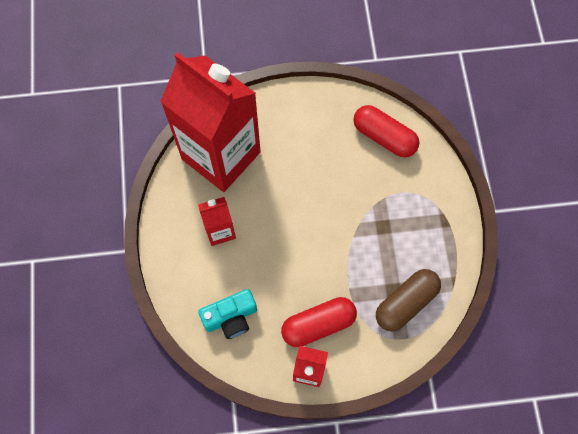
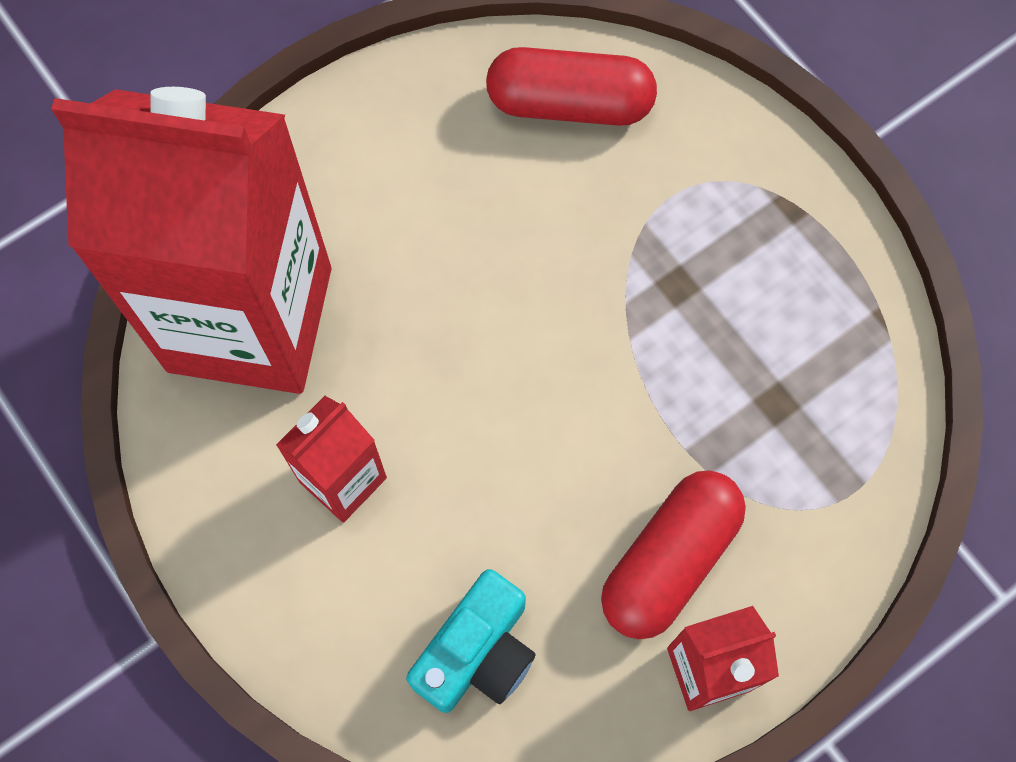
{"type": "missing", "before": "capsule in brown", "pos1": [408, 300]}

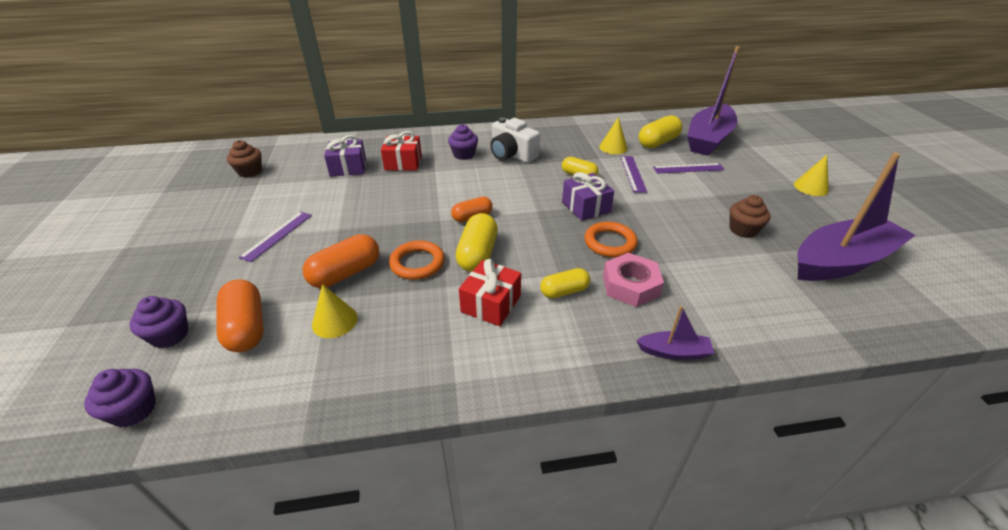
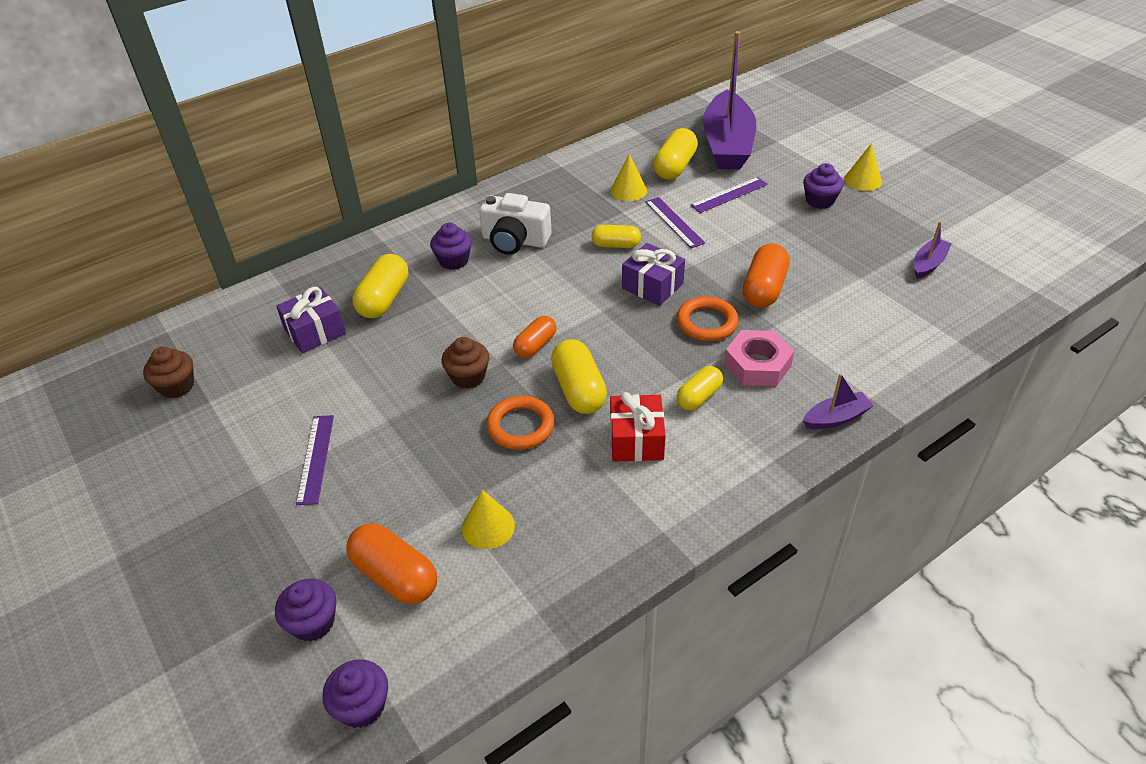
{"type": "appeared", "after": "cupcake in purple", "pos2": [823, 186]}
{"type": "relocated", "before": "capsule in orange", "pos1": [341, 261], "pos2": [766, 275]}
{"type": "relocated", "before": "cupcake in brown", "pos1": [750, 216], "pos2": [465, 363]}
{"type": "exchanged", "before": "gift in red", "after": "capsule in yellow", "pos1": [401, 151], "pos2": [380, 286]}
{"type": "size", "before": "boat in purple", "pos1": [856, 217], "pos2": [933, 250], "scale": 0.43}

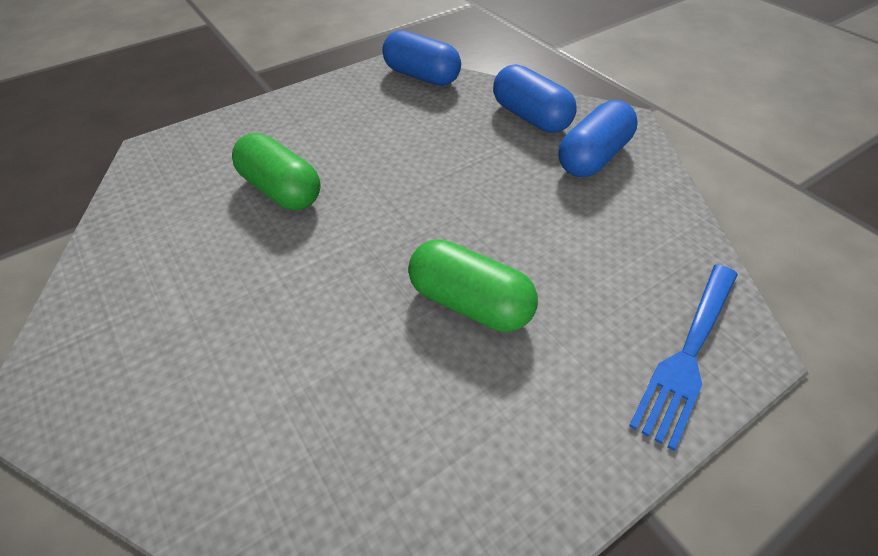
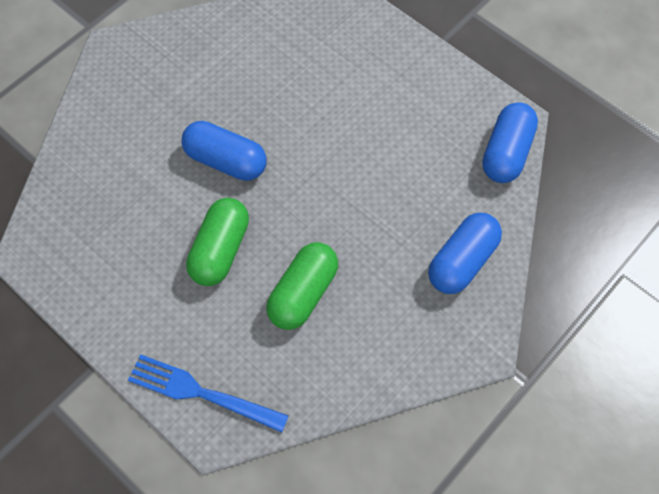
{"type": "relocated", "before": "capsule in green", "pos1": [276, 171], "pos2": [302, 286]}
{"type": "relocated", "before": "capsule in blue", "pos1": [598, 138], "pos2": [224, 151]}

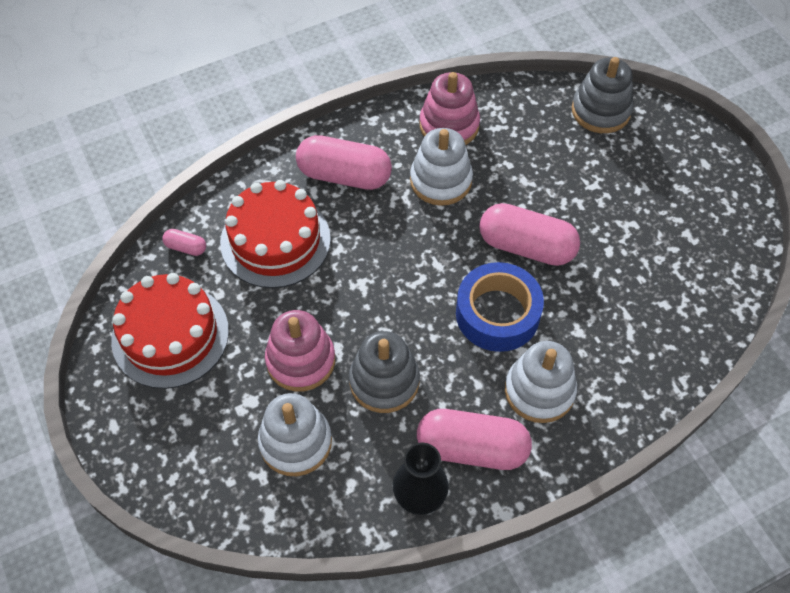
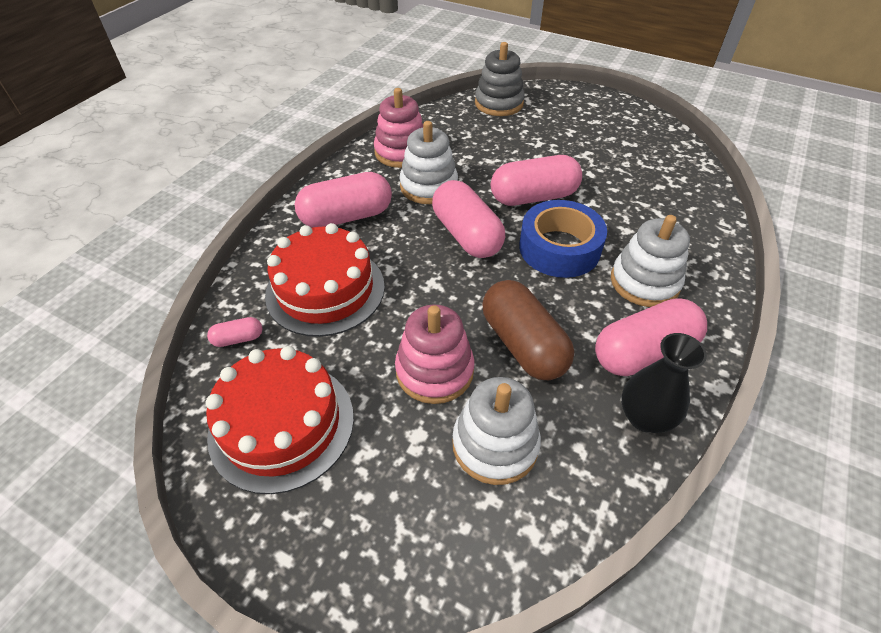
{"type": "appeared", "after": "capsule in pink", "pos2": [468, 219]}
{"type": "exchanged", "before": "stacking toy in grey", "after": "capsule in brown", "pos1": [384, 372], "pos2": [528, 330]}

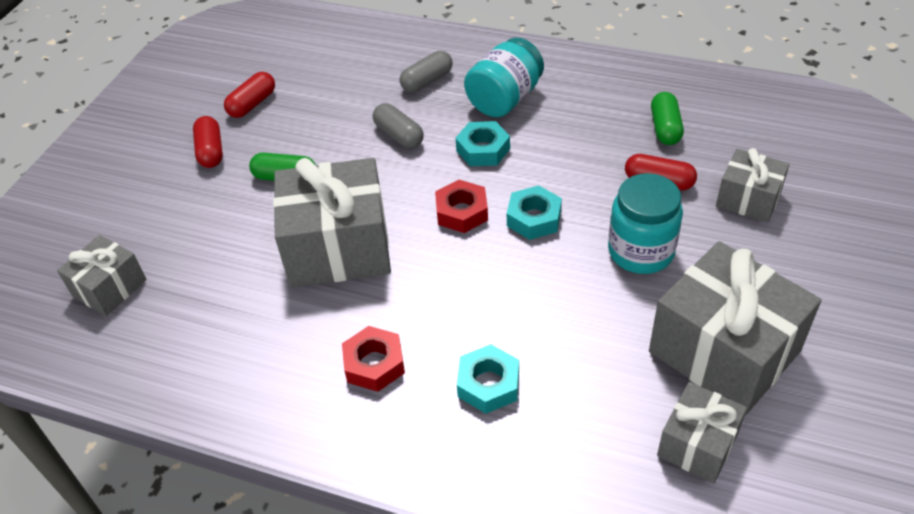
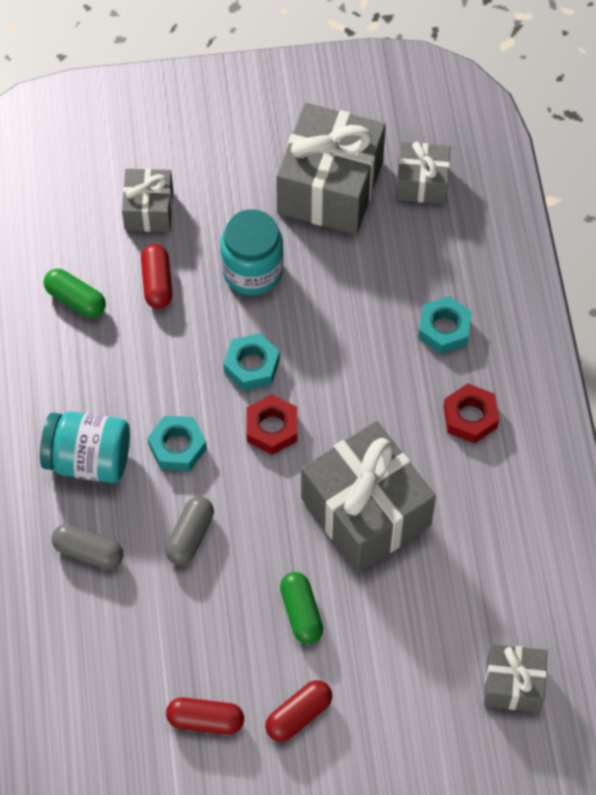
{"type": "spun", "before": "capsule in green", "pos1": [667, 118], "pos2": [75, 293], "turn": 60}

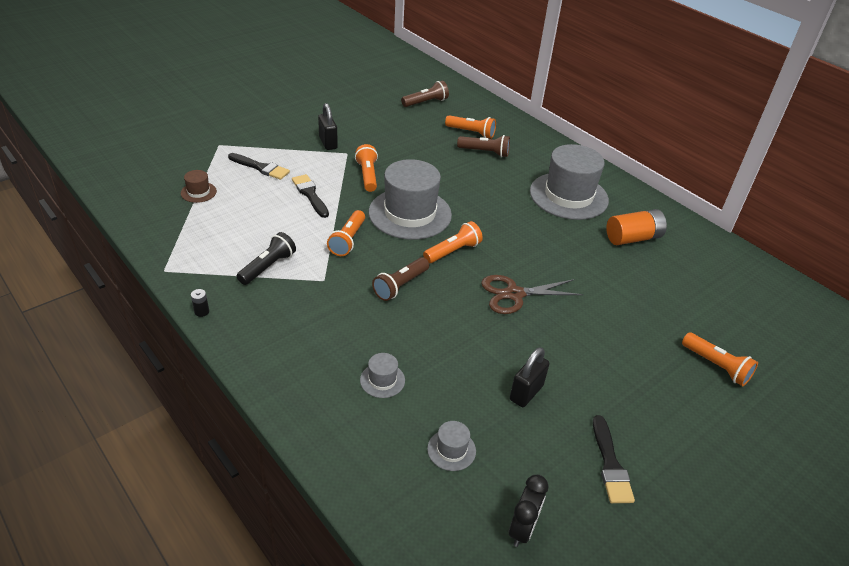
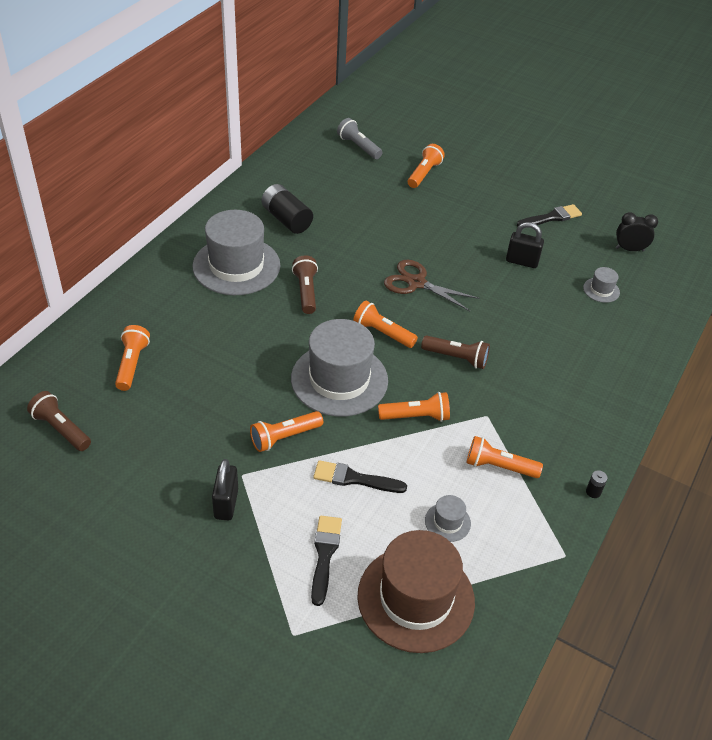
{"type": "appeared", "after": "flashlight in grey", "pos2": [359, 138]}
{"type": "relocated", "before": "hat in grey", "pos1": [382, 375], "pos2": [448, 518]}
{"type": "relocated", "before": "flashlight in brown", "pos1": [483, 146], "pos2": [305, 284]}
{"type": "colour", "before": "flashlight in black", "after": "flashlight in orange", "pos1": [266, 258], "pos2": [504, 457]}
{"type": "colour", "before": "battery in orange", "after": "battery in black", "pos1": [636, 227], "pos2": [287, 209]}
{"type": "spun", "before": "brush in black", "pos1": [310, 196], "pos2": [360, 476], "turn": 60}
{"type": "spun", "before": "padlock in black", "pos1": [328, 126], "pos2": [225, 489], "turn": -45}
{"type": "spun", "before": "scissors in brown", "pos1": [532, 294], "pos2": [431, 285], "turn": 150}
{"type": "size", "before": "hat in brown", "pos1": [199, 186], "pos2": [416, 591], "scale": 2.38}

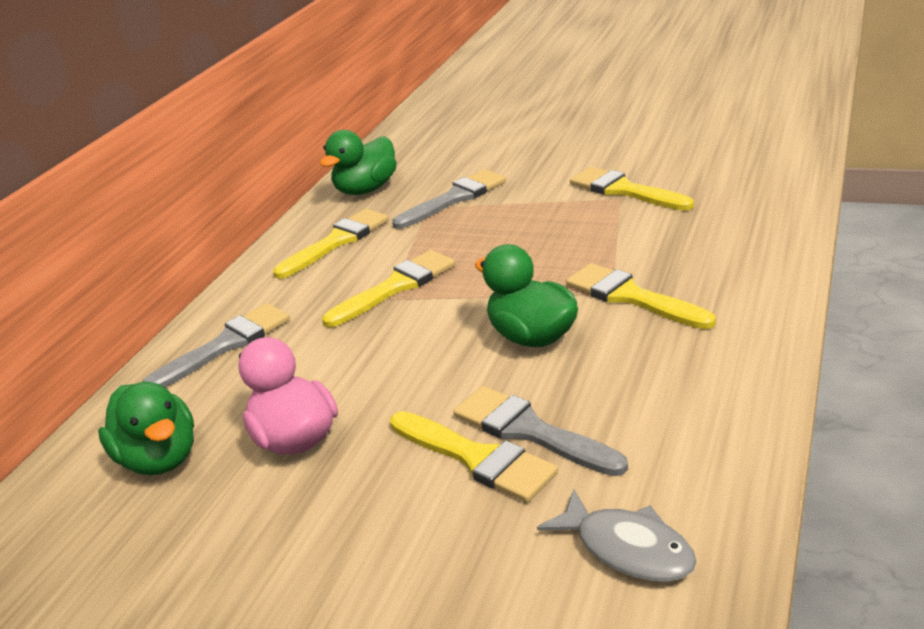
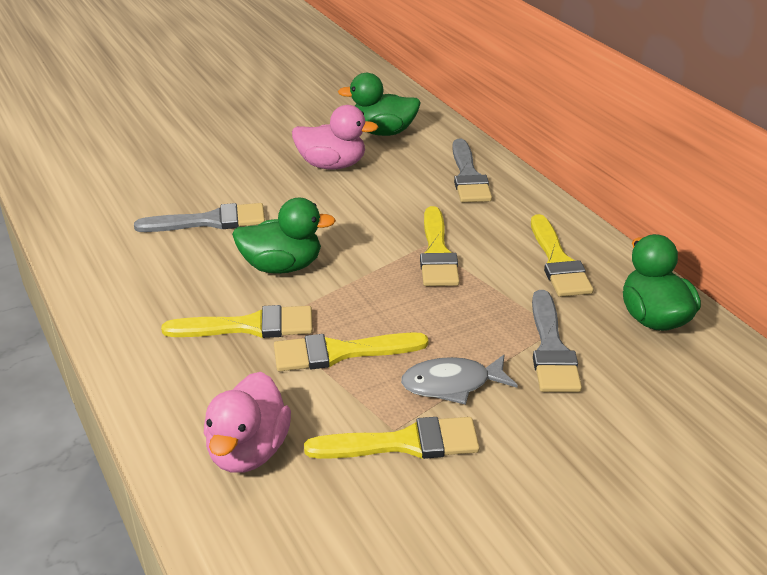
{"type": "appeared", "after": "duck in pink", "pos2": [247, 422]}
{"type": "relocated", "before": "brush in yellow", "pos1": [474, 456], "pos2": [351, 351]}
{"type": "relocated", "before": "fish in grey", "pos1": [617, 536], "pos2": [459, 379]}

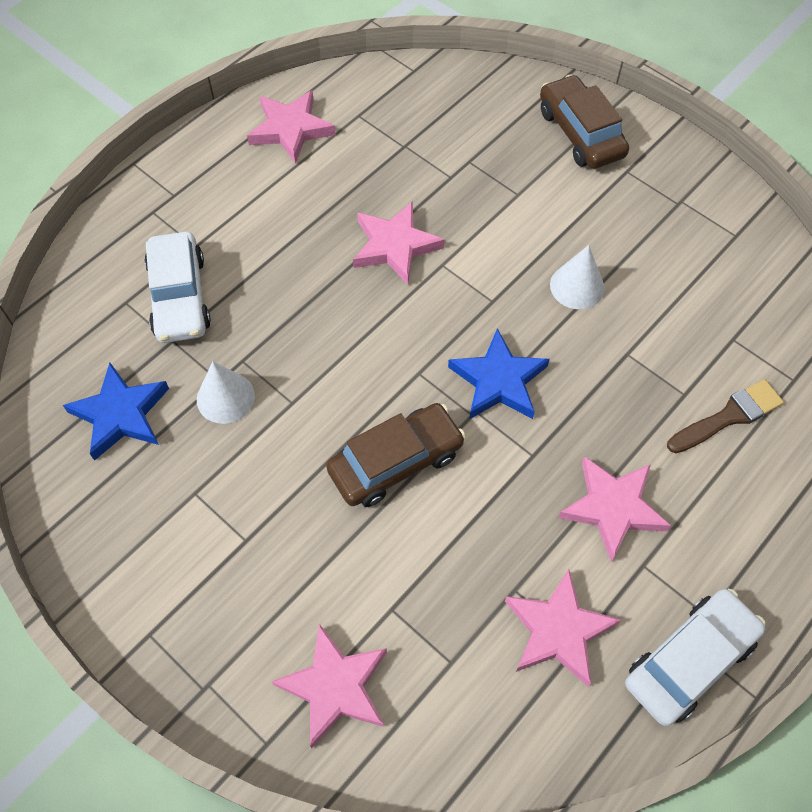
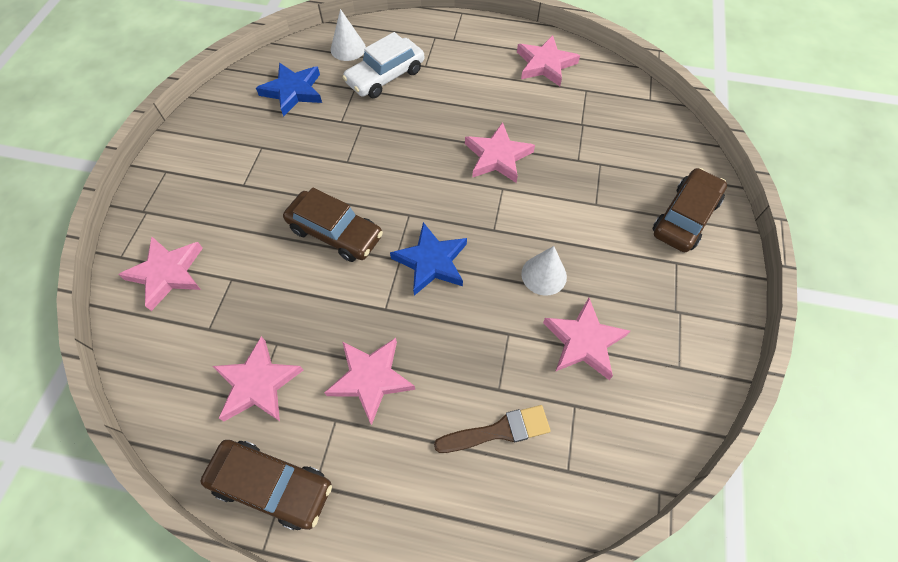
{"type": "appeared", "after": "star in pink", "pos2": [586, 339]}
{"type": "relocated", "before": "cone in white", "pos1": [226, 392], "pos2": [348, 35]}
{"type": "colour", "before": "car in white", "after": "car in brown", "pos1": [695, 657], "pos2": [266, 485]}
{"type": "spun", "before": "brush in brown", "pos1": [725, 416], "pos2": [492, 429], "turn": -45}

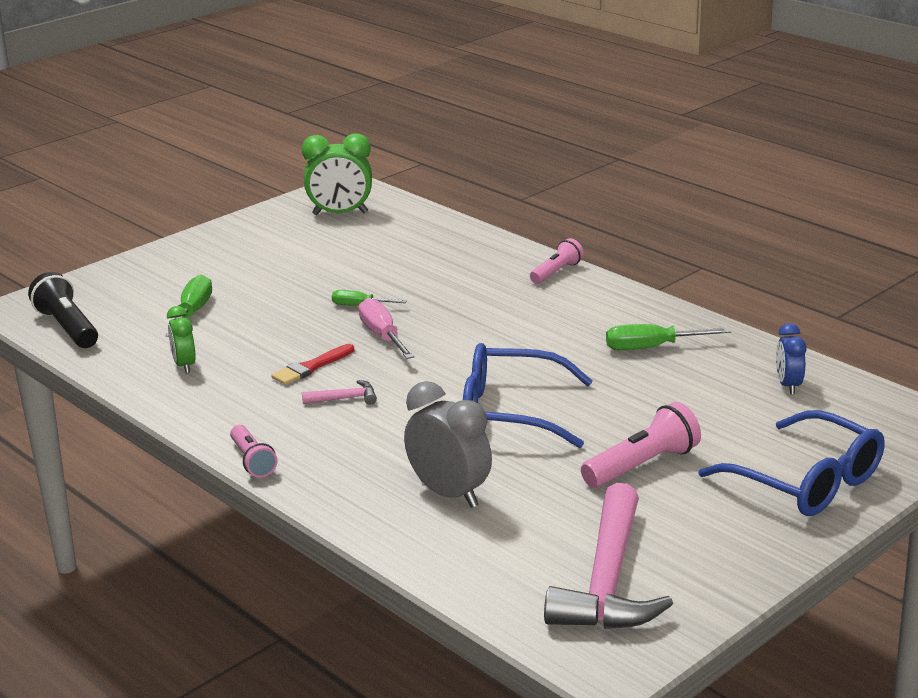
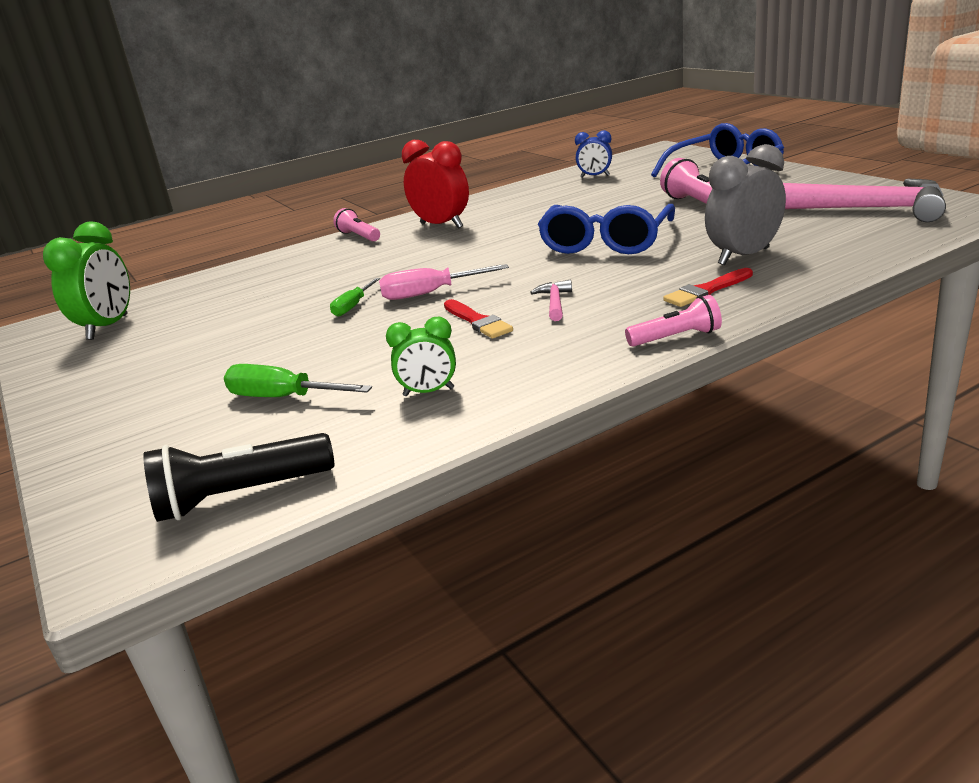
{"type": "missing", "before": "screwdriver in green", "pos1": [668, 337]}
{"type": "appeared", "after": "clock in red", "pos2": [435, 184]}
{"type": "appeared", "after": "brush in red", "pos2": [708, 287]}

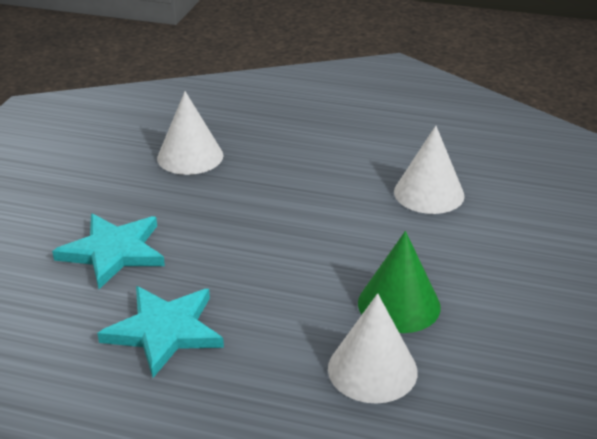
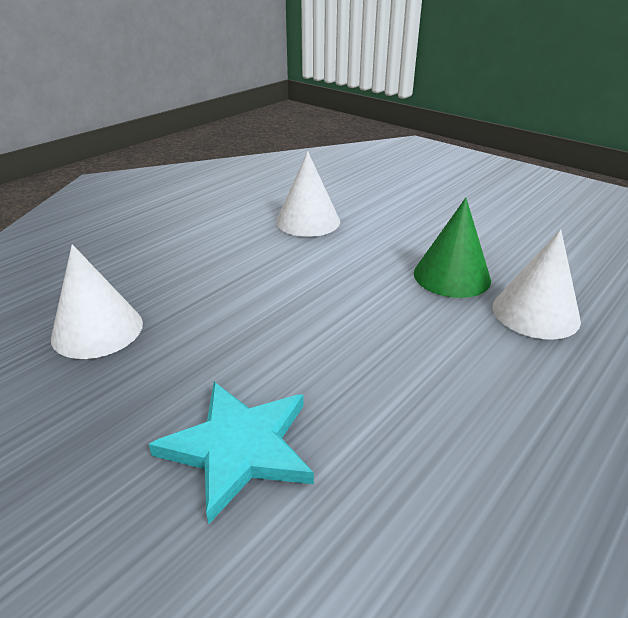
{"type": "missing", "before": "star in turquoise", "pos1": [160, 332]}

